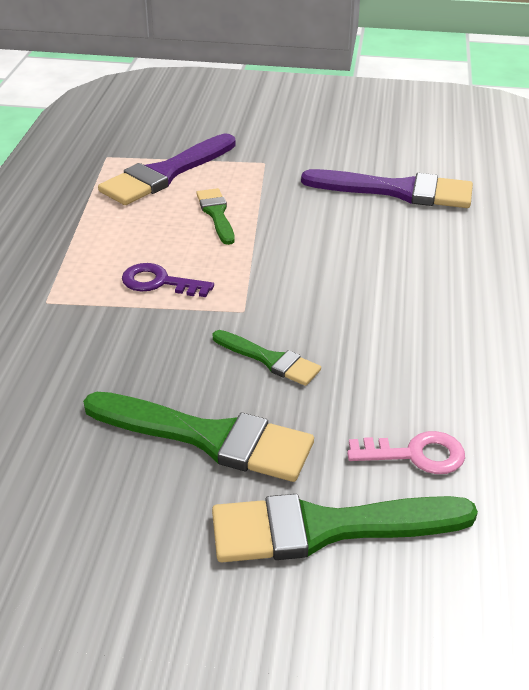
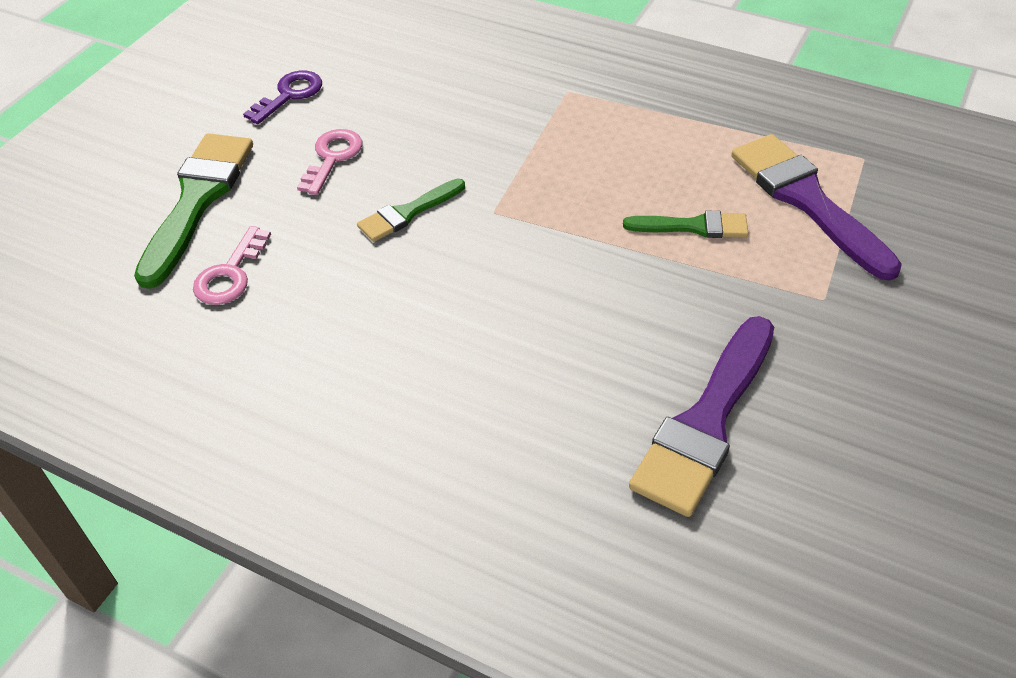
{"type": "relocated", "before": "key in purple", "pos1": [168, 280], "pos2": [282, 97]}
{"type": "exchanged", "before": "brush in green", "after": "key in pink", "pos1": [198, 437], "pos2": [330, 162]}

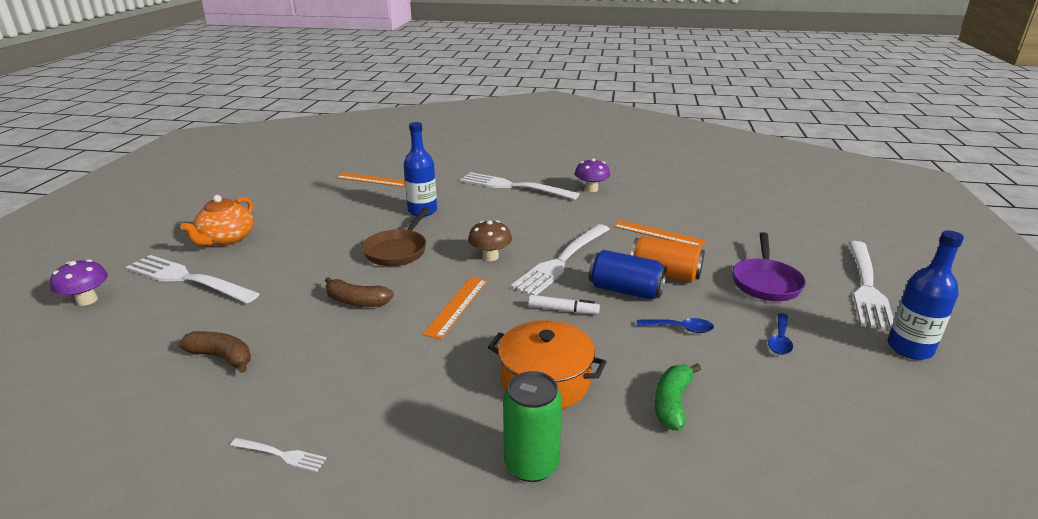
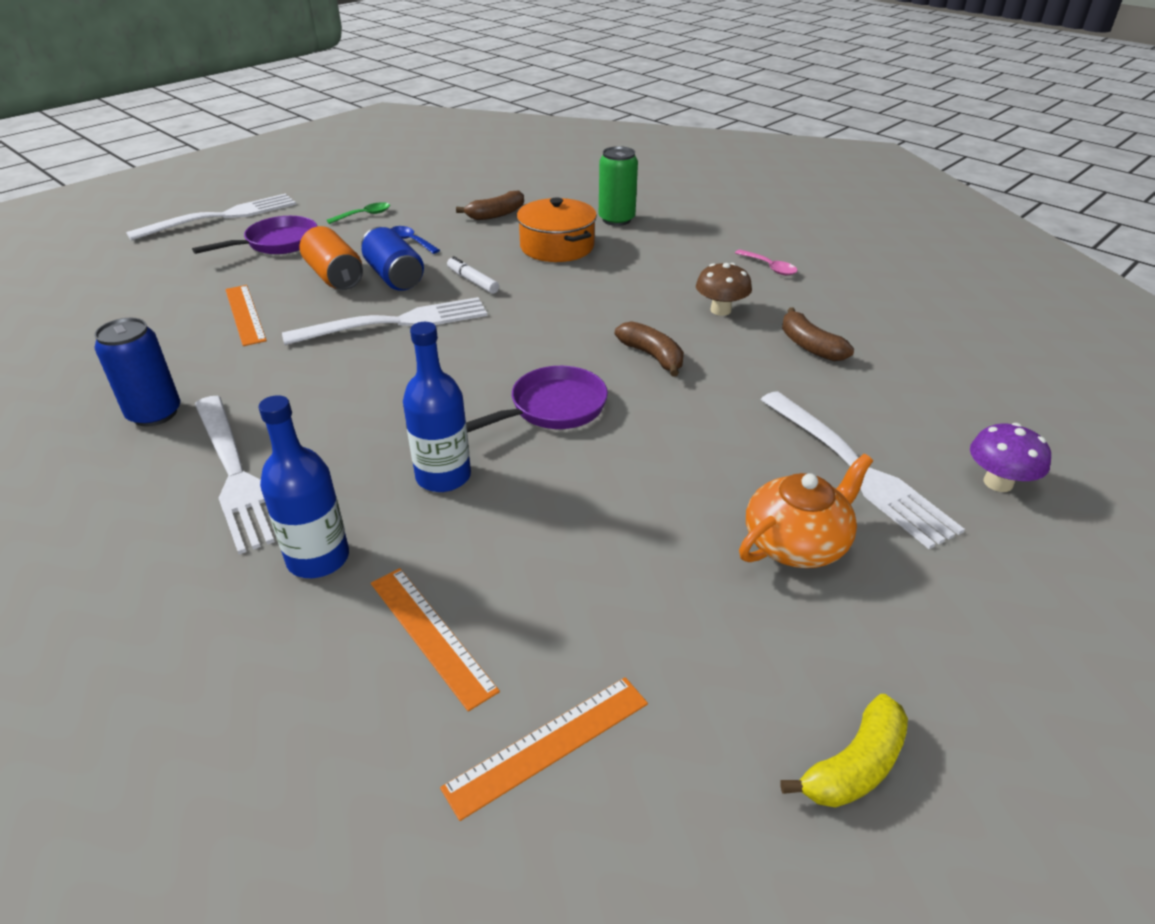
{"type": "appeared", "after": "banana in yellow", "pos2": [844, 751]}
{"type": "relocated", "before": "ruler in orange", "pos1": [454, 308], "pos2": [544, 749]}
{"type": "relocated", "before": "mushroom in brown", "pos1": [490, 240], "pos2": [724, 289]}
{"type": "relocated", "before": "bottle in blue", "pos1": [925, 295], "pos2": [304, 486]}
{"type": "exchanged", "before": "fork in white", "after": "spoon in pink", "pos1": [278, 455], "pos2": [766, 262]}
{"type": "exchanged", "before": "mushroom in purple", "after": "can in blue", "pos1": [592, 175], "pos2": [137, 372]}
{"type": "colour", "before": "pan in brown", "after": "pan in purple", "pos1": [396, 236], "pos2": [537, 399]}
{"type": "colour", "before": "banana in green", "after": "banana in brown", "pos1": [678, 396], "pos2": [490, 205]}
{"type": "colour", "before": "spoon in blue", "after": "spoon in green", "pos1": [780, 334], "pos2": [358, 213]}

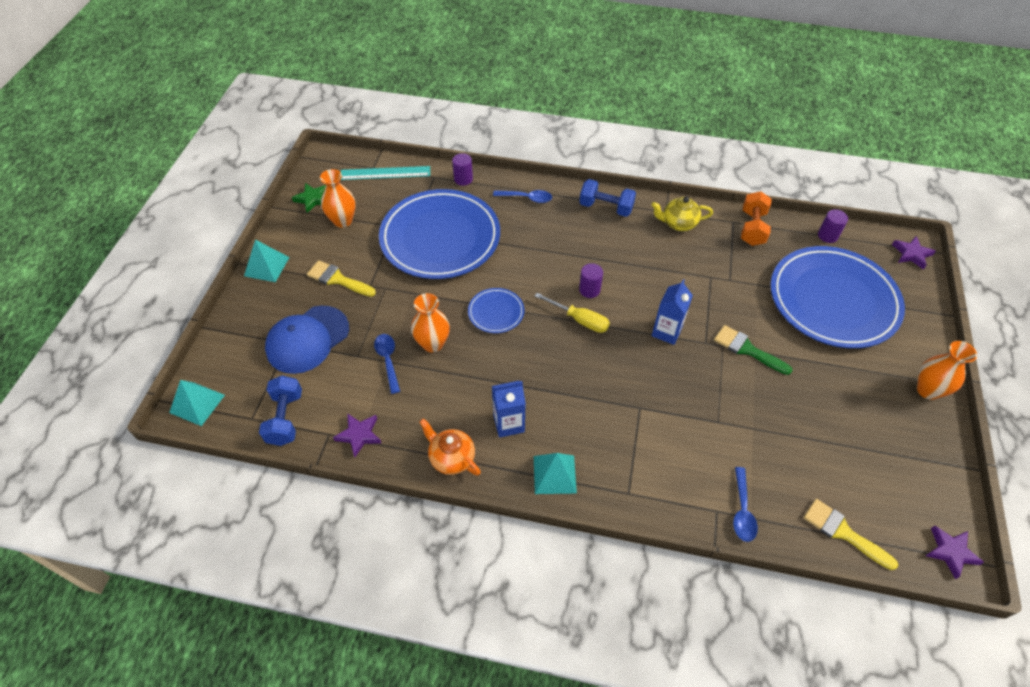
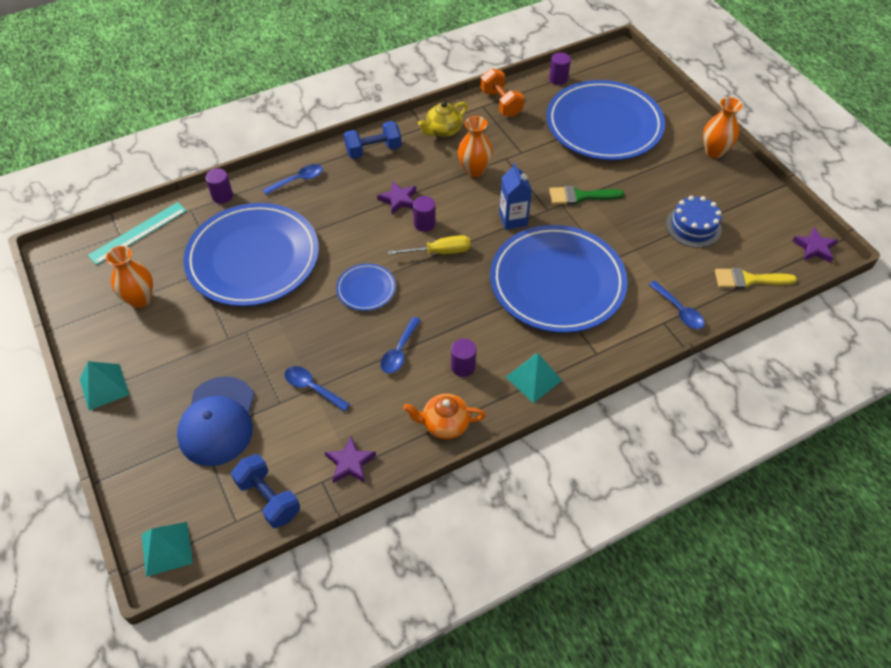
{"type": "missing", "before": "star in green", "pos1": [309, 198]}
{"type": "missing", "before": "brush in yellow", "pos1": [341, 278]}
{"type": "appeared", "after": "spoon in blue", "pos2": [401, 345]}
{"type": "appeared", "after": "plate in blue", "pos2": [559, 279]}
{"type": "appeared", "after": "cake in blue", "pos2": [694, 222]}
{"type": "relocated", "before": "vase in orange", "pos1": [430, 323], "pos2": [475, 146]}
{"type": "relocated", "before": "star in purple", "pos1": [914, 253], "pos2": [396, 197]}
{"type": "exchanged", "before": "carton in blue", "after": "cylinder in purple", "pos1": [509, 409], "pos2": [463, 358]}

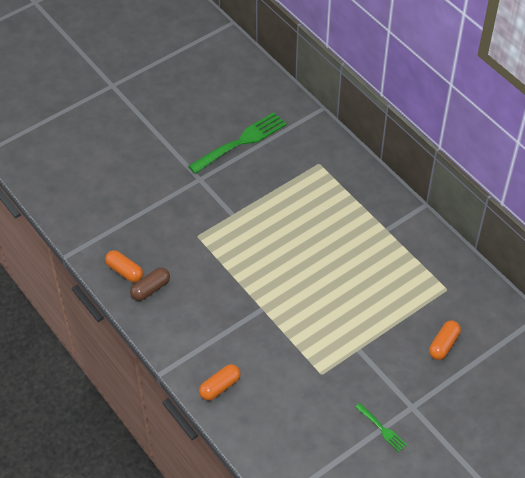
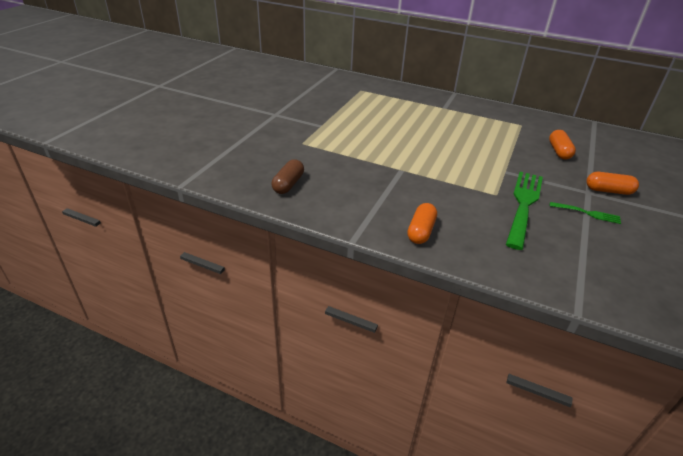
{"type": "relocated", "before": "capsule in orange", "pos1": [124, 266], "pos2": [612, 183]}
{"type": "relocated", "before": "fork in green", "pos1": [237, 143], "pos2": [524, 211]}

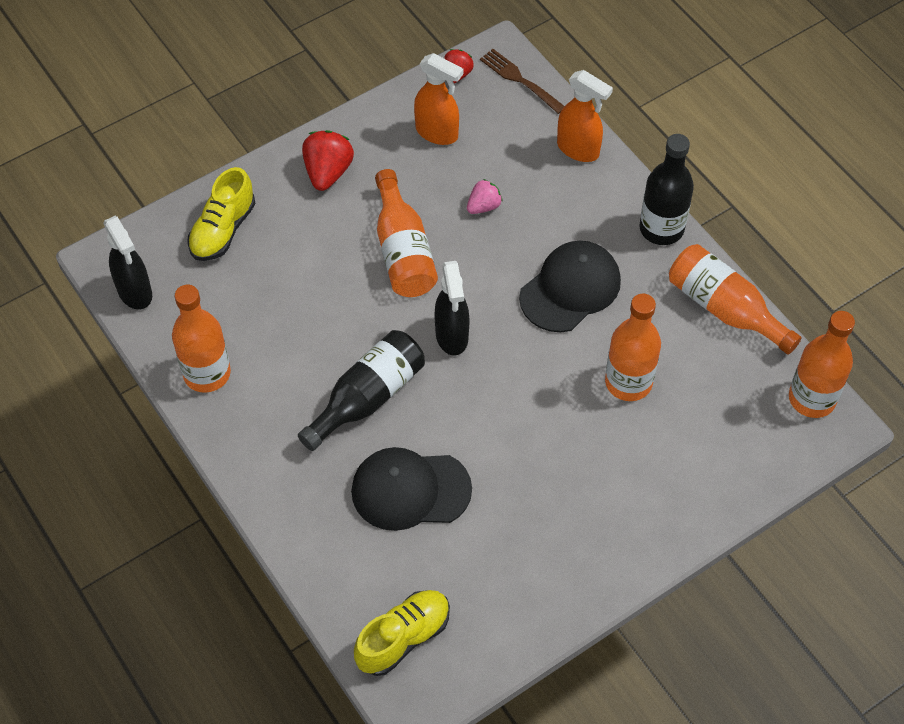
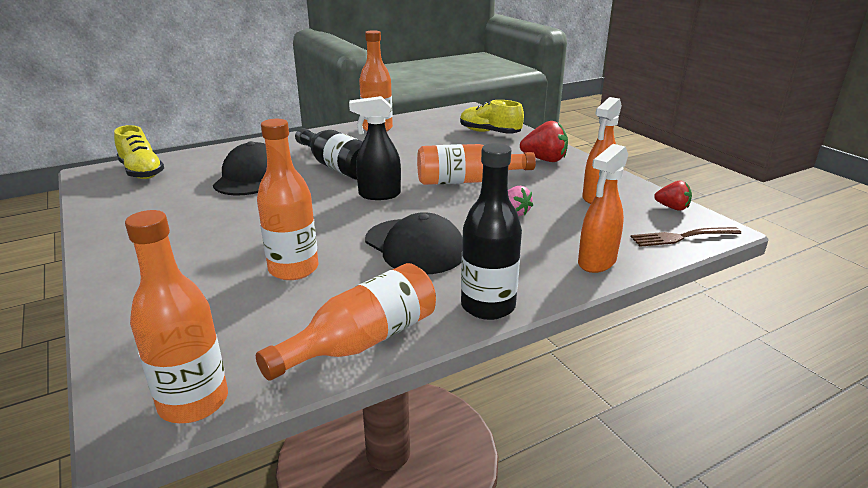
{"type": "missing", "before": "spray bottle in black", "pos1": [127, 262]}
{"type": "spun", "before": "fork in brown", "pos1": [522, 81], "pos2": [686, 237], "turn": -150}

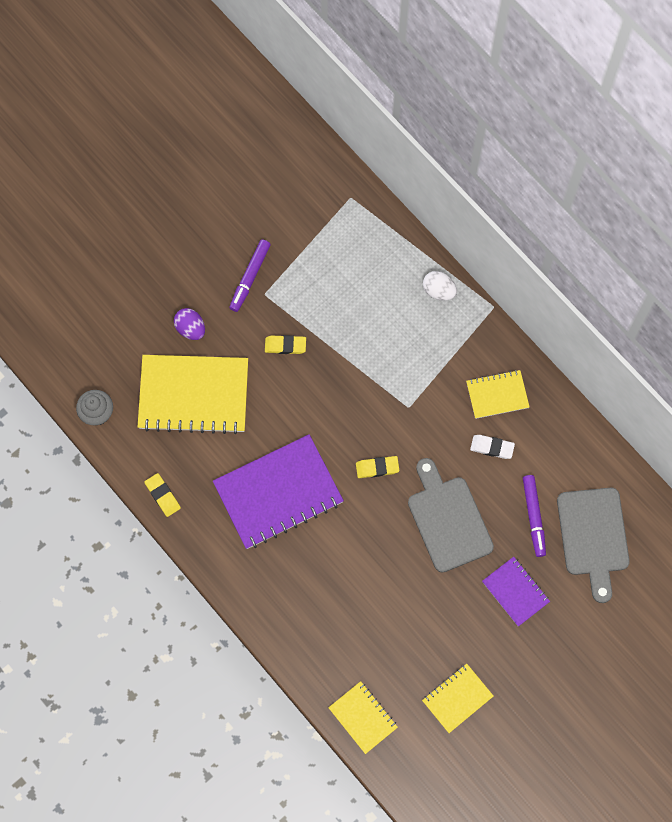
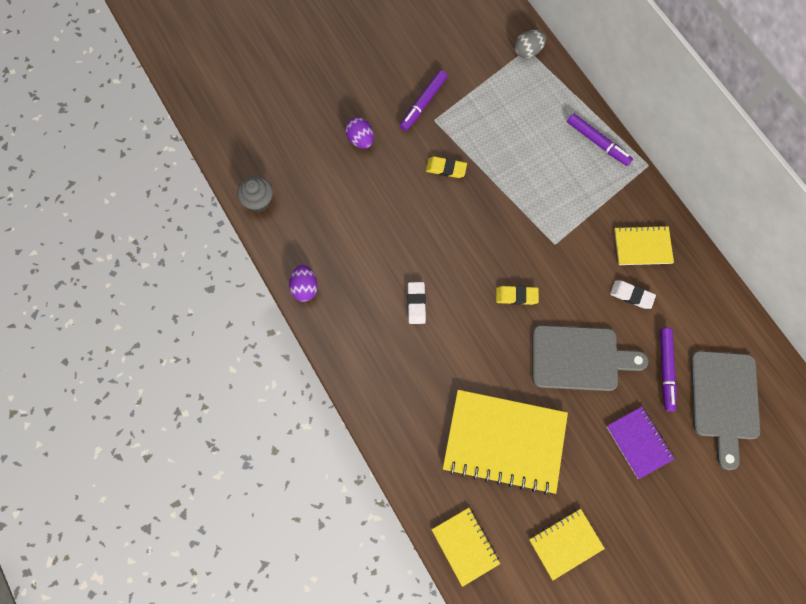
{"type": "appeared", "after": "egg in grey", "pos2": [530, 44]}
{"type": "relocated", "before": "notebook in yellow", "pos1": [193, 394], "pos2": [505, 442]}
{"type": "exchanged", "before": "eraser in yellow", "after": "egg in purple", "pos1": [162, 495], "pos2": [303, 283]}
{"type": "exchanged", "before": "notebook in purple", "after": "eraser in white", "pos1": [278, 491], "pos2": [417, 303]}
{"type": "exchanged", "before": "egg in white", "after": "marker in purple", "pos1": [440, 286], "pos2": [600, 139]}
{"type": "spun", "before": "cutting board in grey", "pos1": [451, 515], "pos2": [590, 358], "turn": 105}

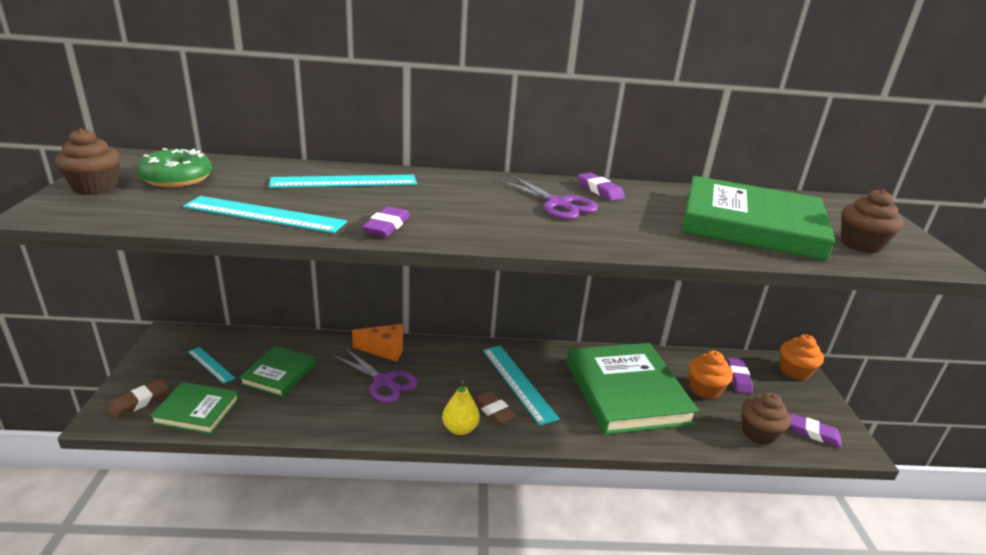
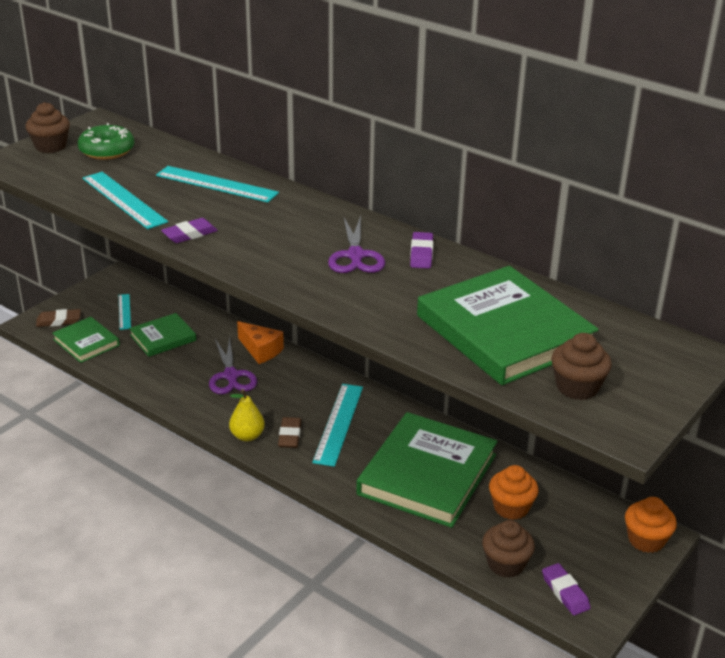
{"type": "missing", "before": "eraser in purple", "pos1": [740, 376]}

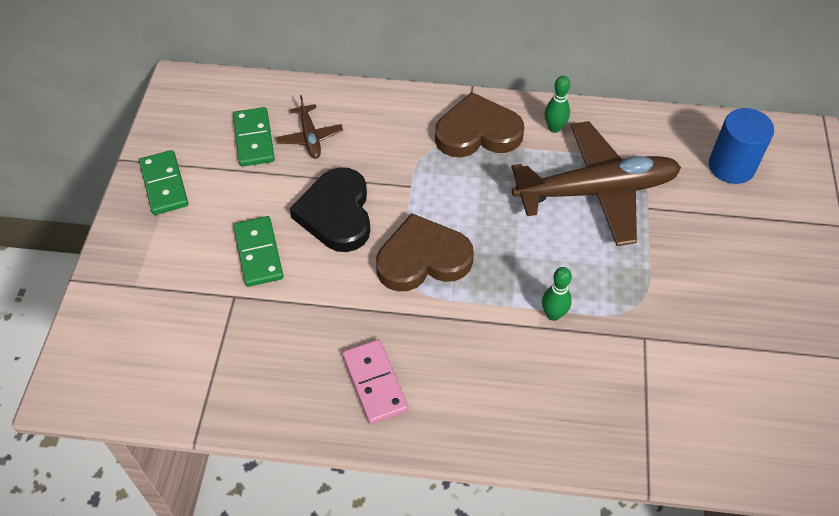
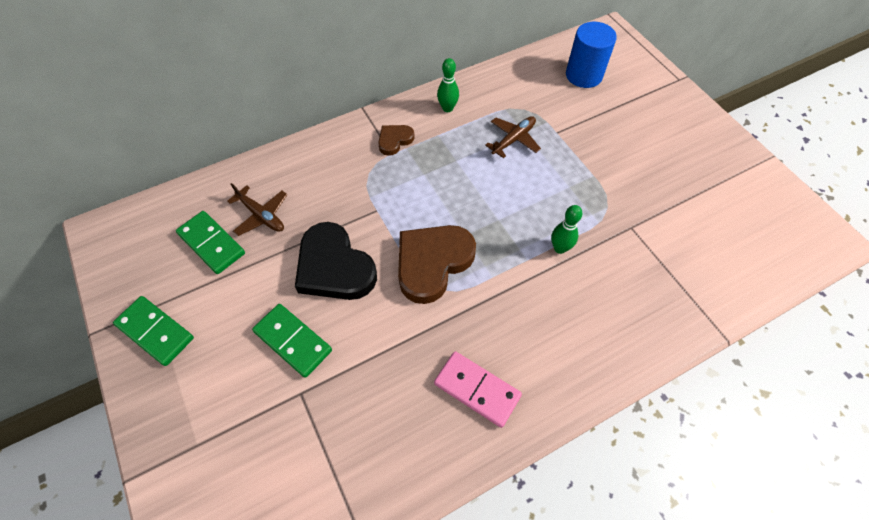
{"type": "size", "before": "heart in brown", "pos1": [479, 124], "pos2": [396, 140], "scale": 0.51}
{"type": "size", "before": "plane in brown", "pos1": [596, 183], "pos2": [513, 137], "scale": 0.44}

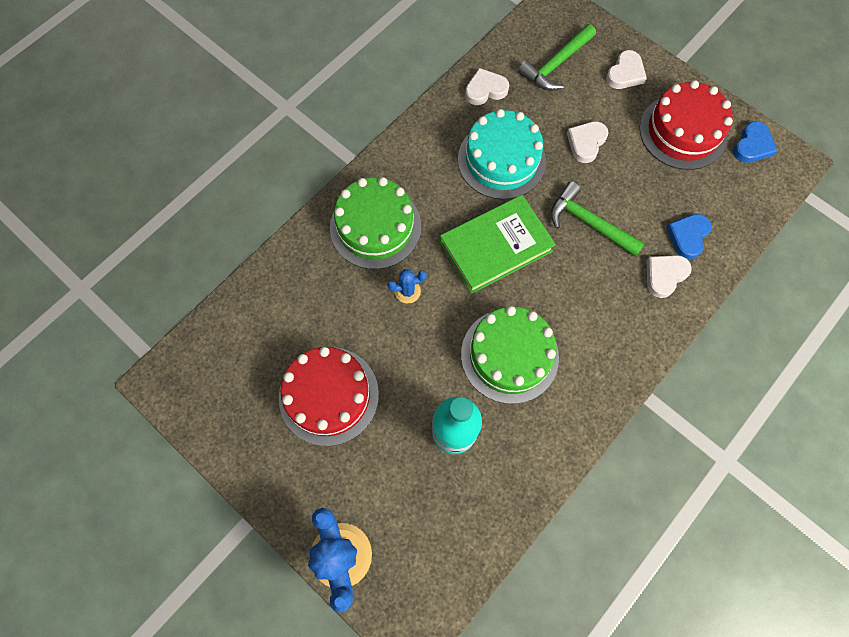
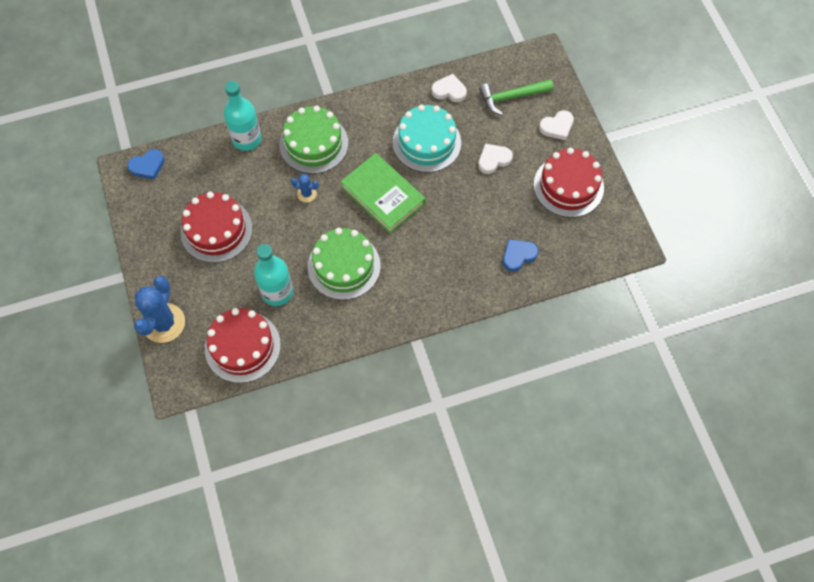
{"type": "missing", "before": "hammer in green", "pos1": [598, 219]}
{"type": "missing", "before": "heart in white", "pos1": [669, 276]}
{"type": "appeared", "after": "cake in red", "pos2": [243, 345]}
{"type": "appeared", "after": "bottle in turquoise", "pos2": [243, 116]}
{"type": "relocated", "before": "heart in blue", "pos1": [755, 142], "pos2": [146, 164]}
{"type": "spun", "before": "book in green", "pos1": [498, 244], "pos2": [382, 193], "turn": 45}

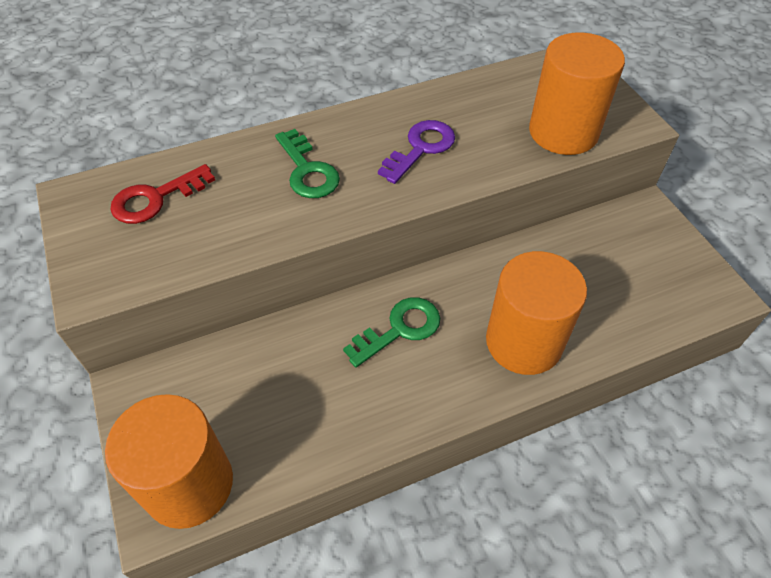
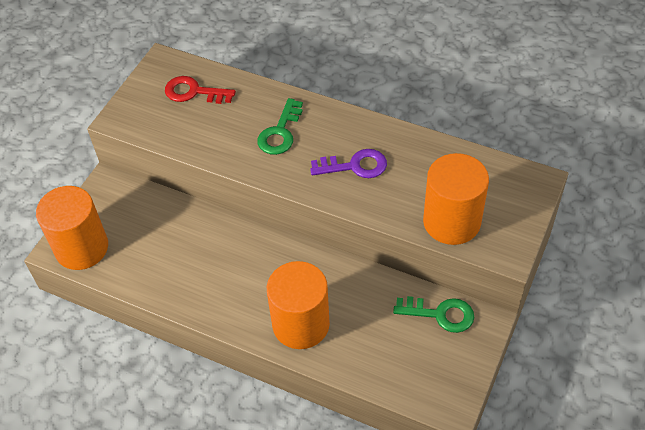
{"type": "relocated", "before": "key in green", "pos1": [391, 332], "pos2": [433, 314]}

